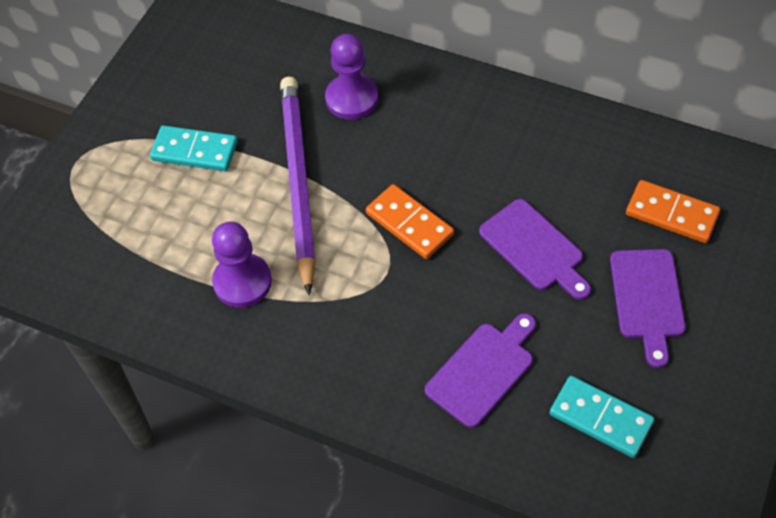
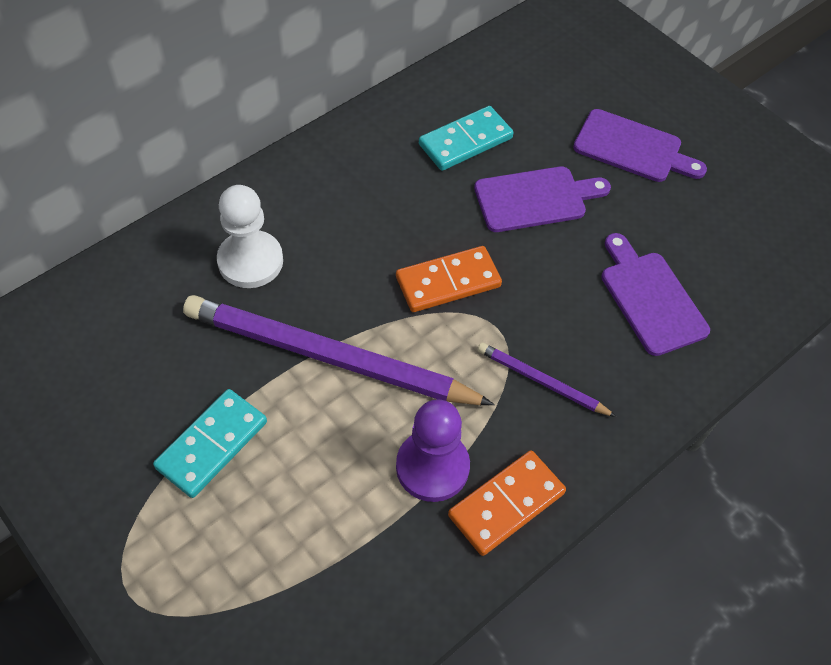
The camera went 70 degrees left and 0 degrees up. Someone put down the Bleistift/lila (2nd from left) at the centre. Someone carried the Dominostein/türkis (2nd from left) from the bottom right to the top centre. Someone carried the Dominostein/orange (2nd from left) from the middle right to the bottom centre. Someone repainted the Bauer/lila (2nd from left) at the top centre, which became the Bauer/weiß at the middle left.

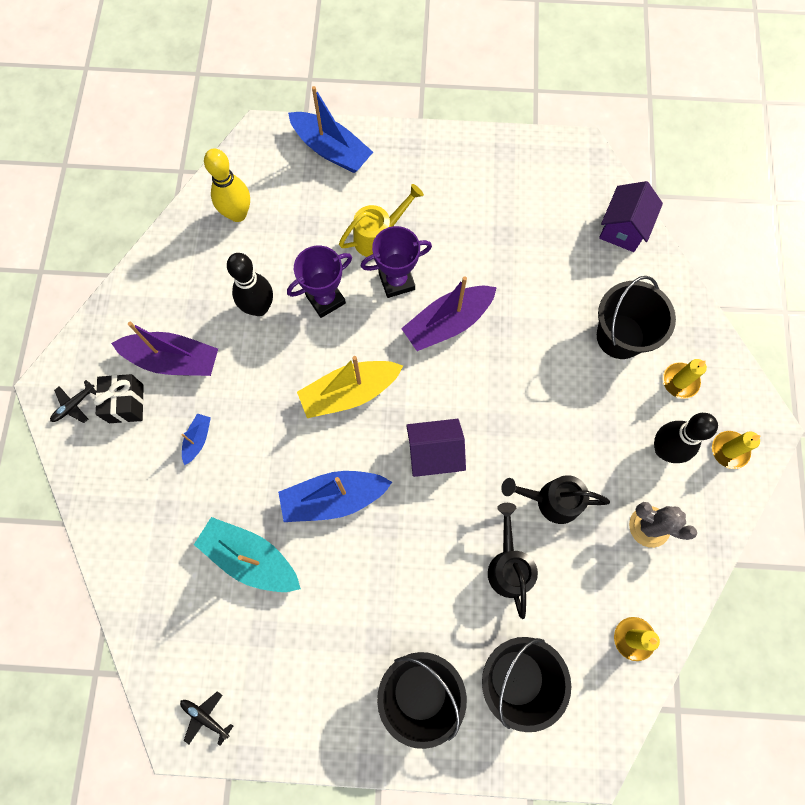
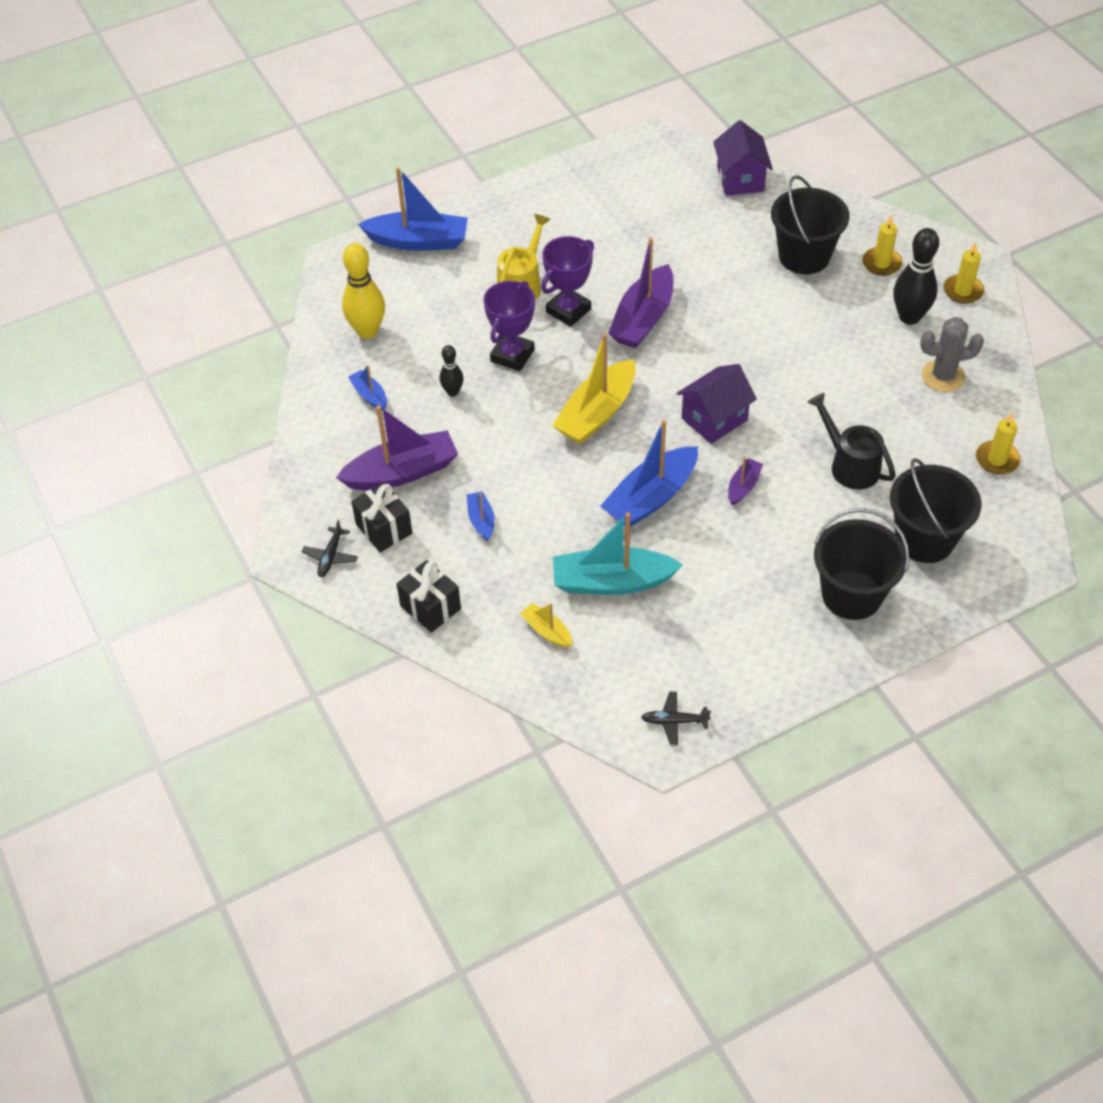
The camera went 30 degrees left and 20 degrees down. Someone took away the Gießkanne/schwarz (2nd from left) at the middle right. Someone put down the Boot/blau (1st from left) at the middle left. Someone put down the Geschenk/schwarz (2nd from left) at the centre. Someone put down the Boot/gelb (1st from left) at the centre. Someone put down the Boot/lila (3rd from left) at the middle right. Someone scaled the Bowlingkegel/schwarz (1st from left) at the middle left by 0.55.

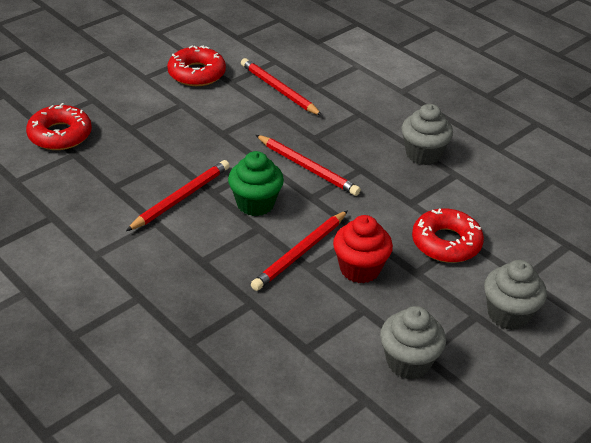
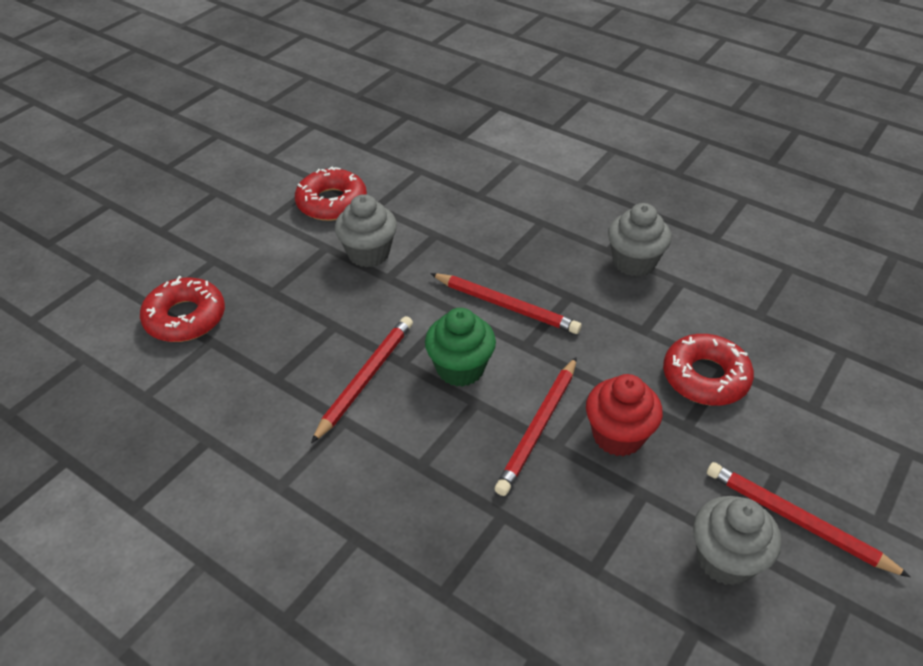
The camera went 10 degrees left and 5 degrees up. Someone carried the Bleistift/rot (2nd from left in the first image) from the top centre to the bottom right. Someone carried the Muffin/grau (3rd from left in the first image) from the middle right to the centre.

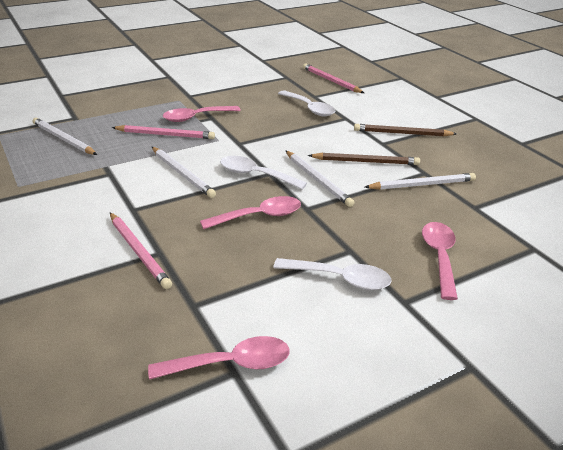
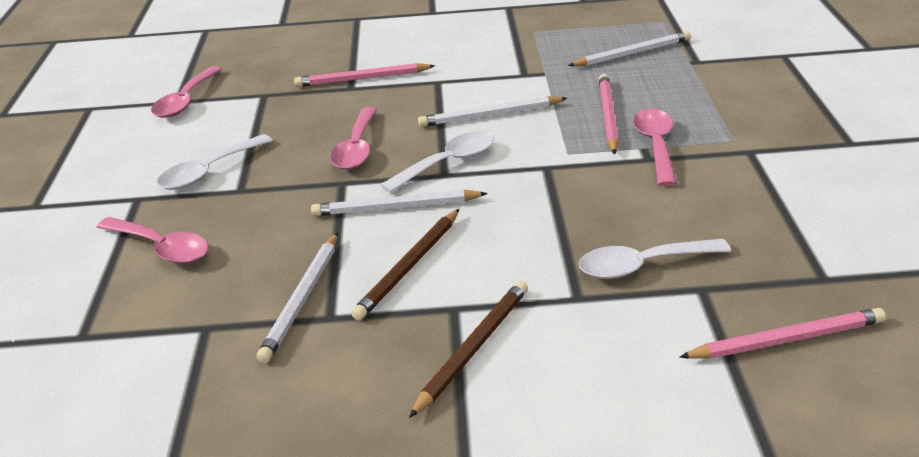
The camera went 120 degrees right and 0 degrees up. Someone rotated the Bleistift/rosa (2nd from left) at the top left by 150 degrees clockwise.

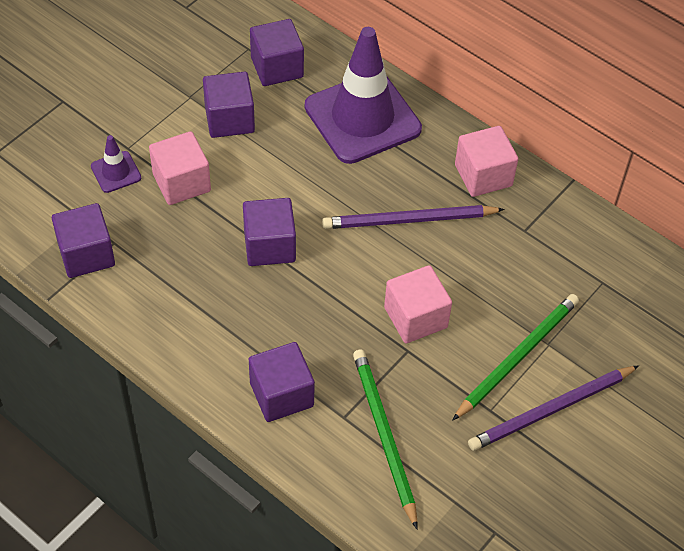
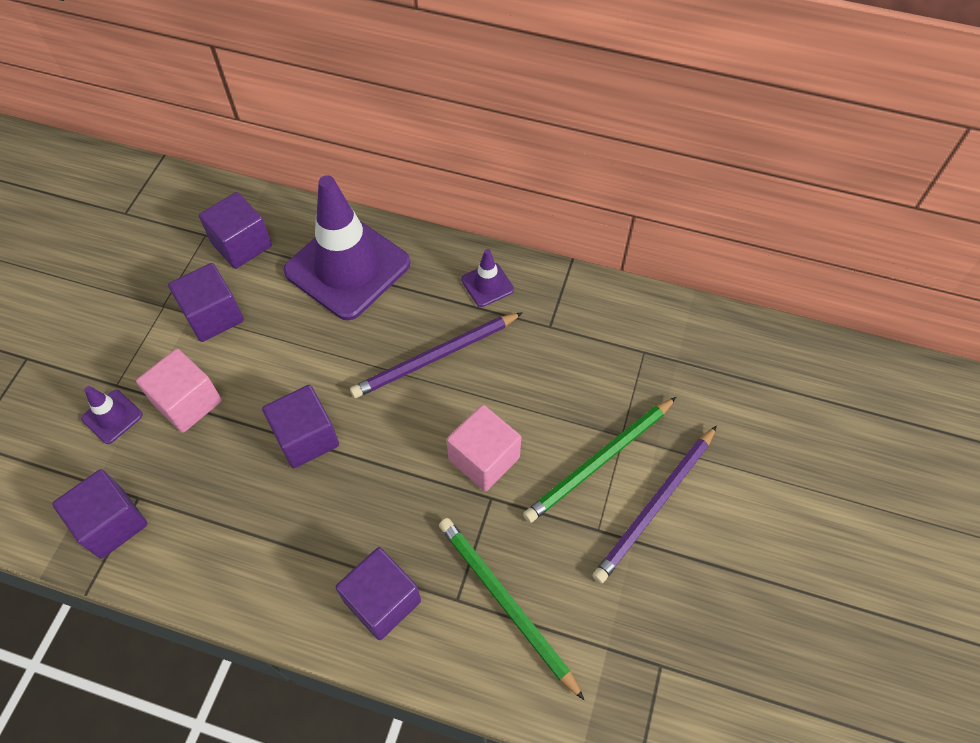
The camera went 20 degrees left and 5 degrees up. Someone swapped the Kubus/rosa (3rd from left) at the top right for the Leitkegel/lila (3rd from left) at the centre. Someone rotated the Bleistift/grün (2nd from left) at the middle right by 150 degrees counterclockwise.

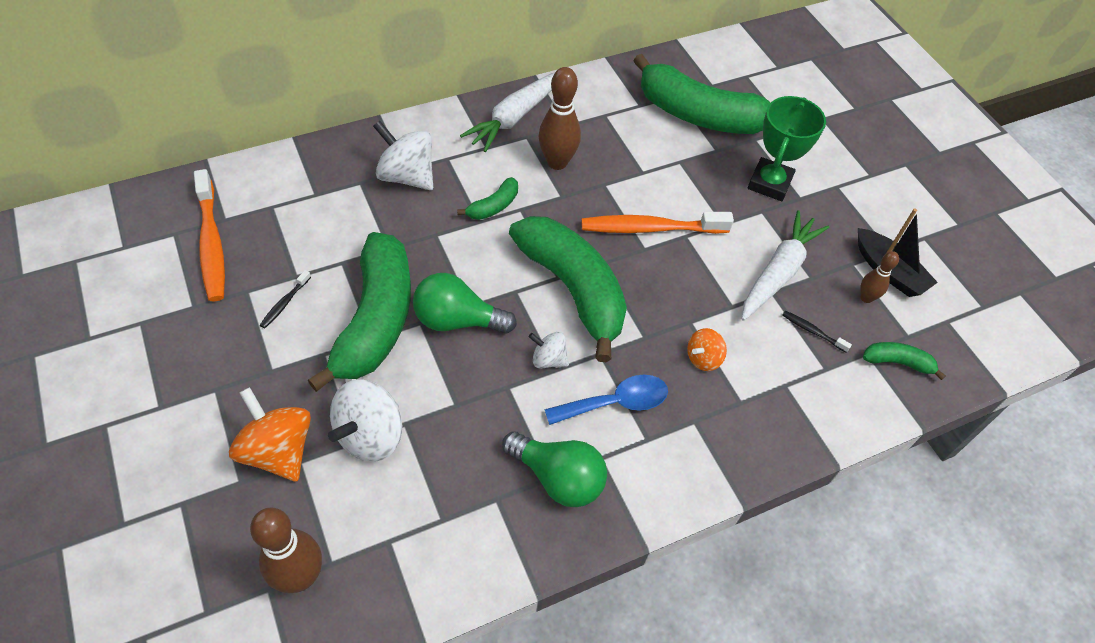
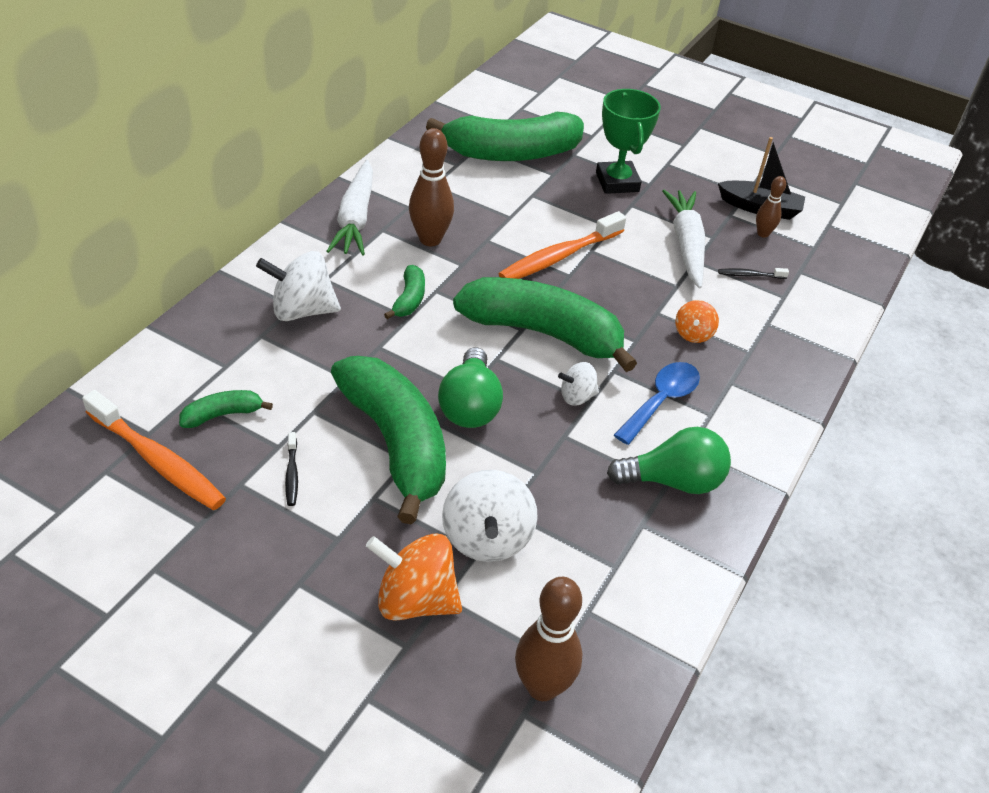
The camera went 35 degrees left and 10 degrees down. Someone carried the Banane/grün (5th from left in the first image) from the middle right to the middle left. Someone rotated the Glühbirne/grün (1st from left) at the centre by 60 degrees counterclockwise.

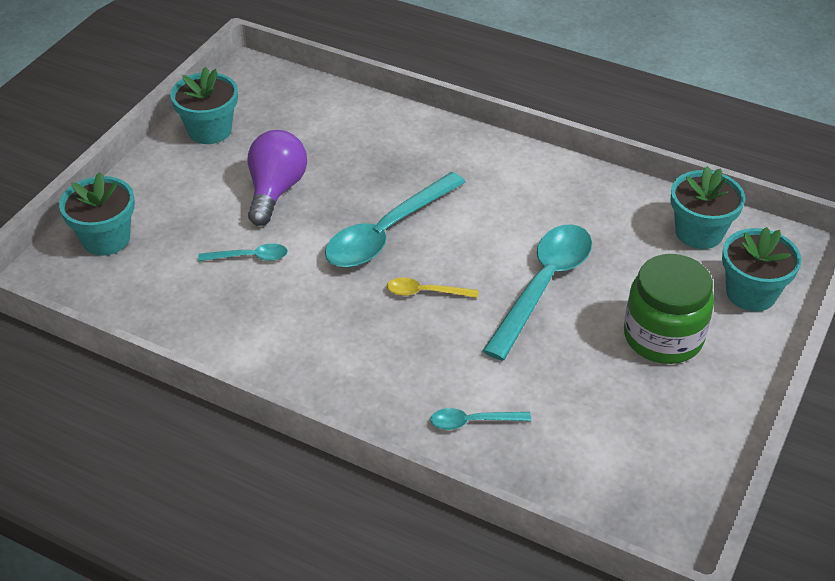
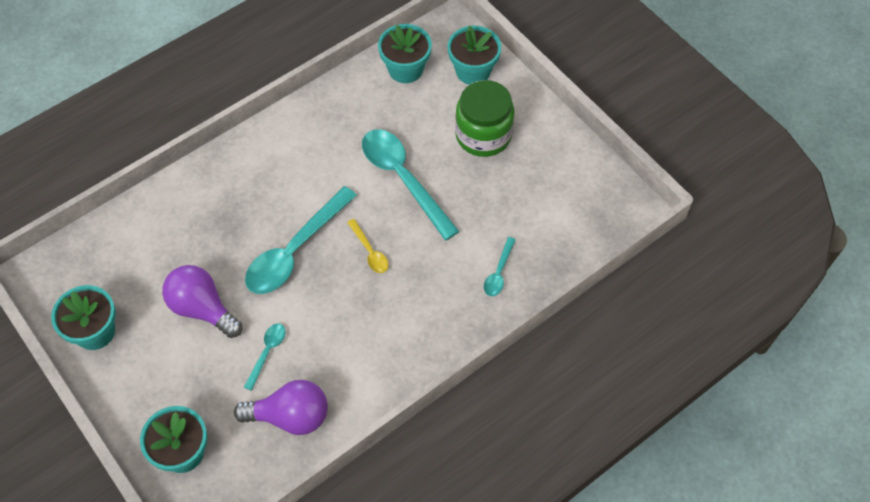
The camera went 65 degrees left and 15 degrees up. Someone put down the Glühbirne/lila (2nd from left) at the bottom left. Someone rotated the Löffel/türkis (2nd from left) at the centre by 60 degrees clockwise. Someone rotated the Löffel/gelb at the centre by 60 degrees counterclockwise.

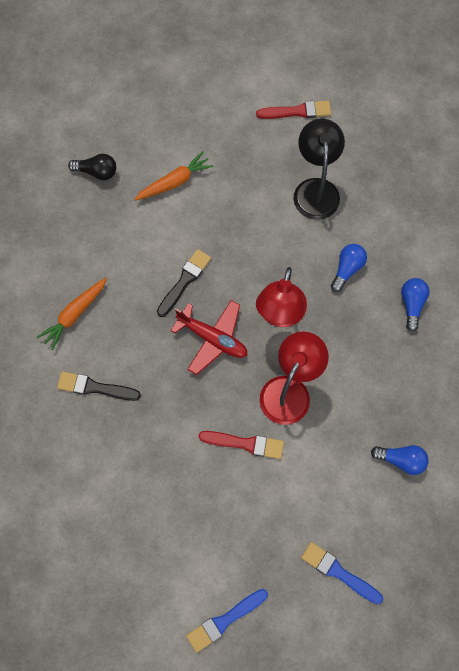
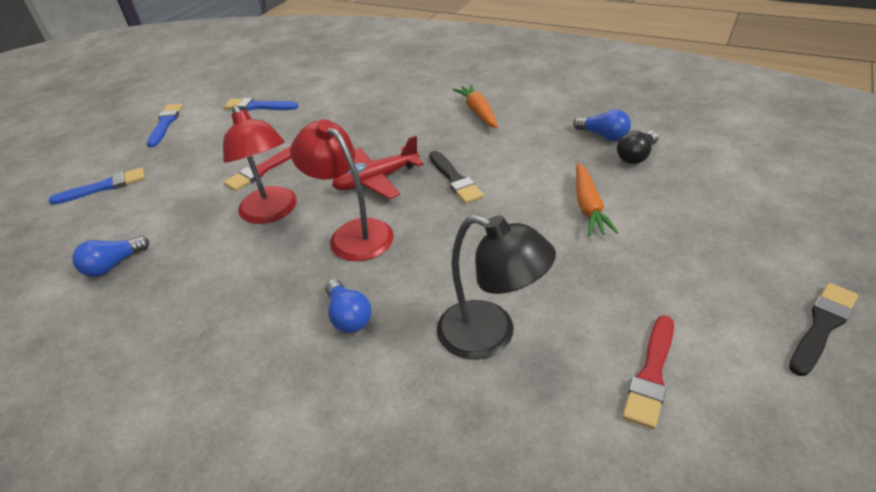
The camera went 125 degrees right and 30 degrees down. Someone put down the Pinsel/blau (3rd from left) at the top left. Someone carried the Pinsel/schwarz (1st from left in the first image) from the middle left to the bottom right. Someone carried the Glühbirne/blau (3rd from left) from the middle right to the top right.

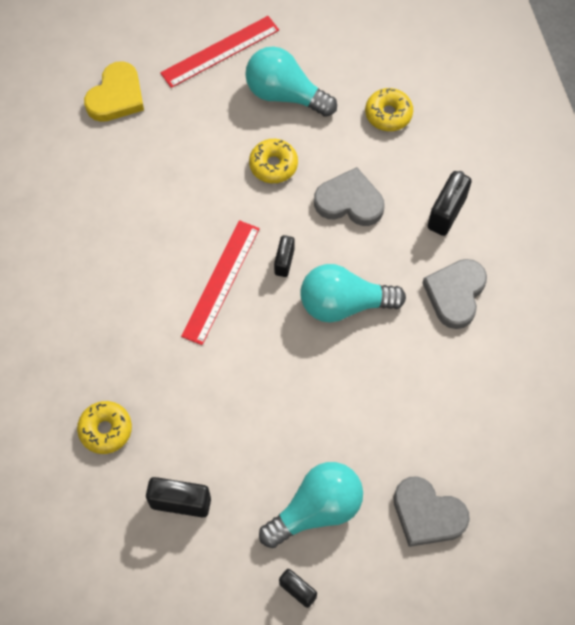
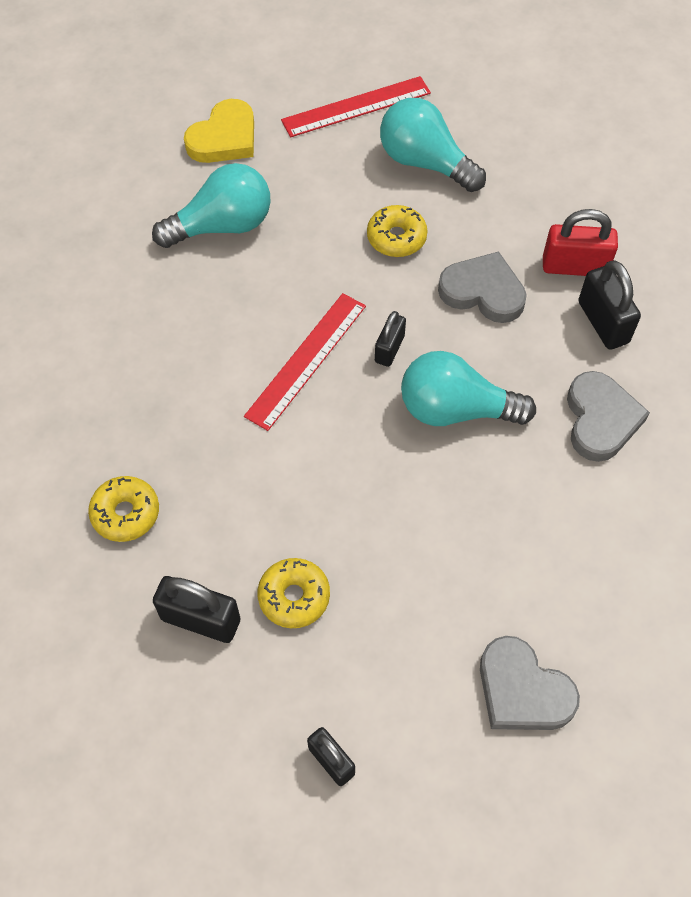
The camera went 10 degrees right and 5 degrees down. Someone put down the Vorhängeschloss/rot at the top right. Someone carried the Glühbirne/türkis (2nd from left in the first image) from the bottom centre to the top left. Someone carried the Donut/gelb (3rd from left in the first image) from the top right to the centre. Someone rotated the Herz/grau (3rd from left) at the middle right by 150 degrees clockwise. Someone rotated the Vorhängeschloss/schwarz (4th from left) at the top right by 60 degrees counterclockwise.

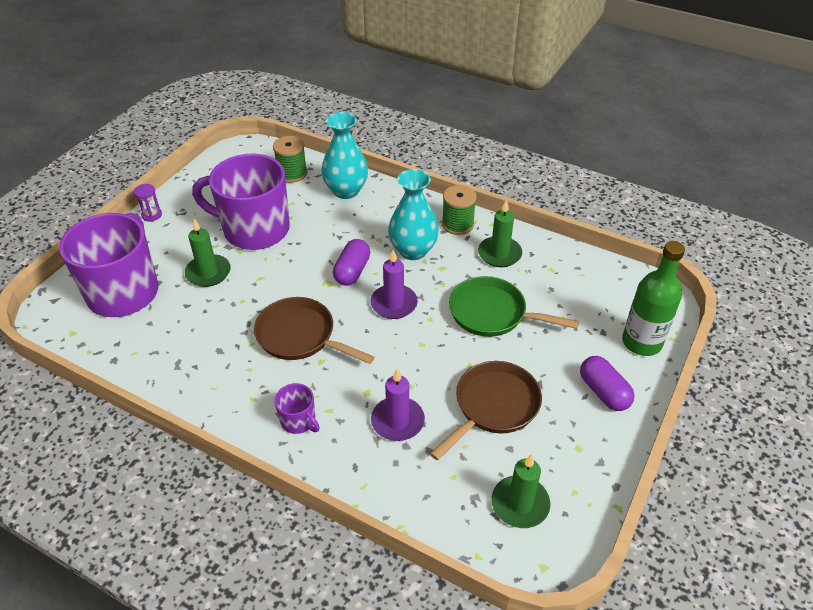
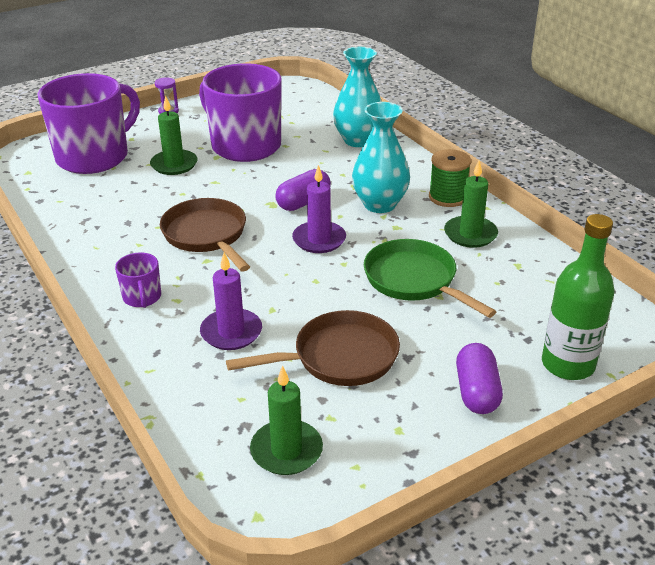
The camera went 30 degrees right and 10 degrees down. Someone took away the Garnrolle/grün (1st from left) at the top centre.

